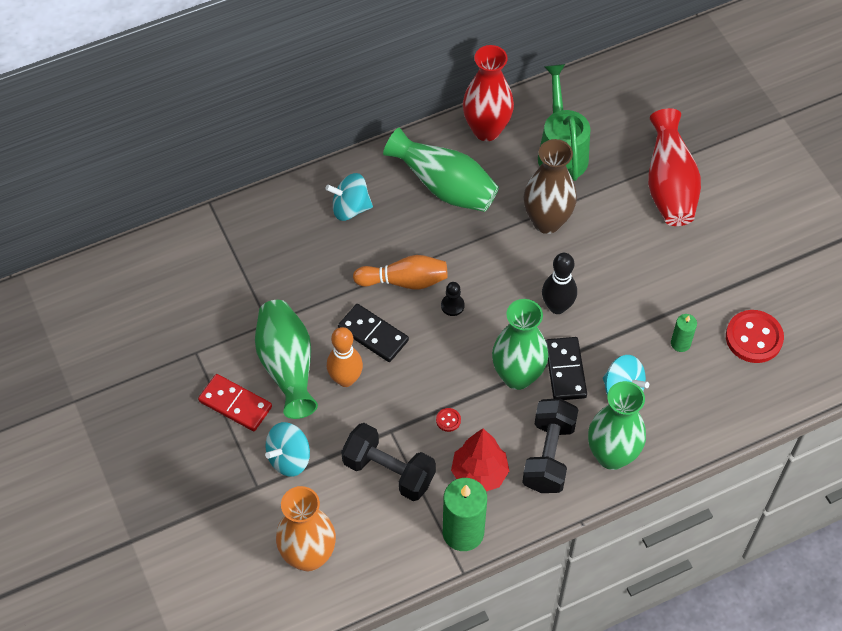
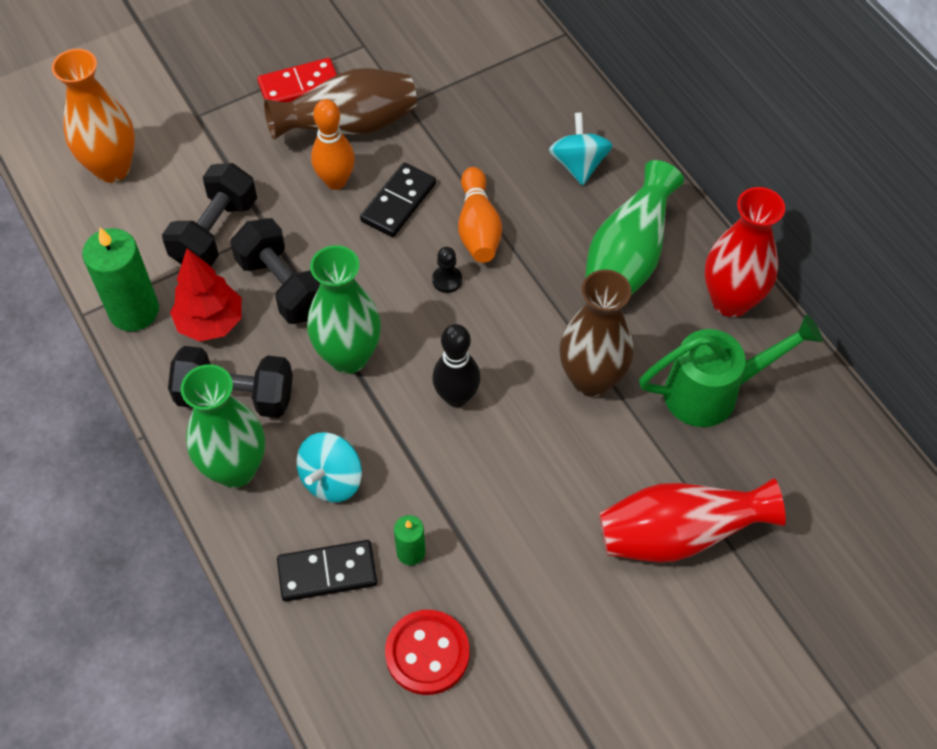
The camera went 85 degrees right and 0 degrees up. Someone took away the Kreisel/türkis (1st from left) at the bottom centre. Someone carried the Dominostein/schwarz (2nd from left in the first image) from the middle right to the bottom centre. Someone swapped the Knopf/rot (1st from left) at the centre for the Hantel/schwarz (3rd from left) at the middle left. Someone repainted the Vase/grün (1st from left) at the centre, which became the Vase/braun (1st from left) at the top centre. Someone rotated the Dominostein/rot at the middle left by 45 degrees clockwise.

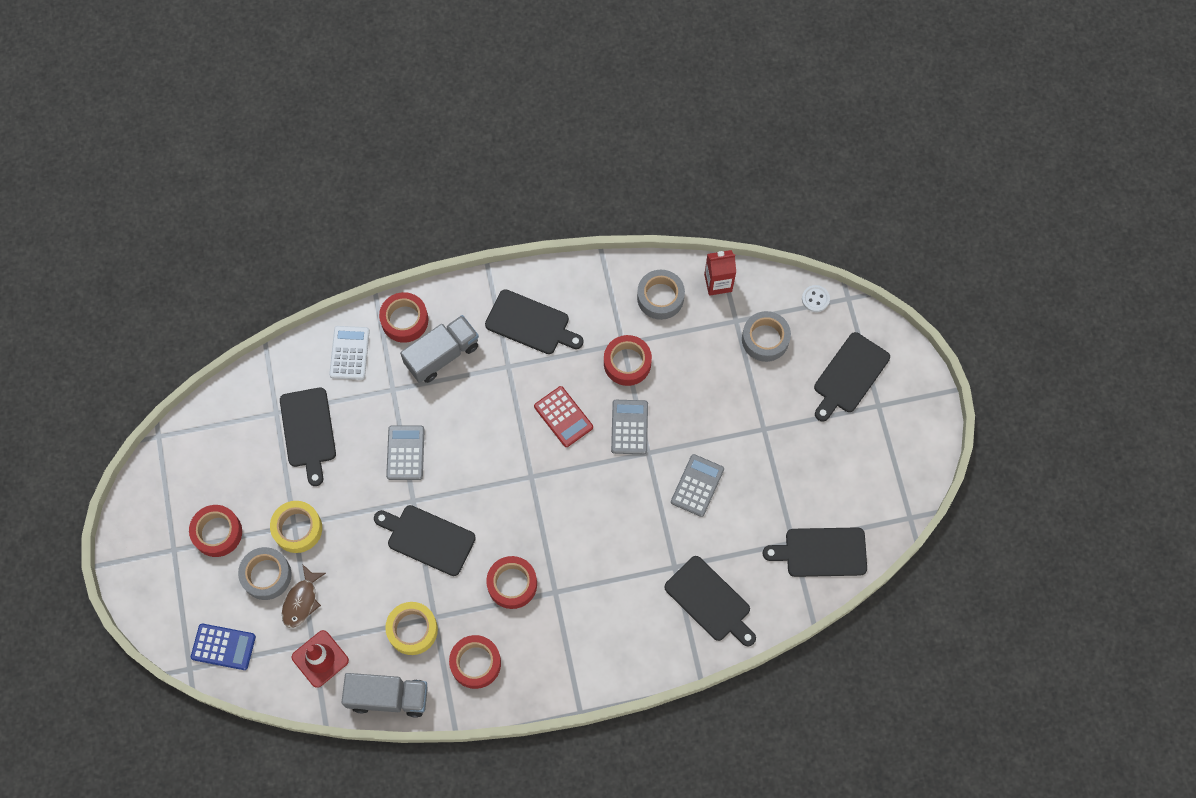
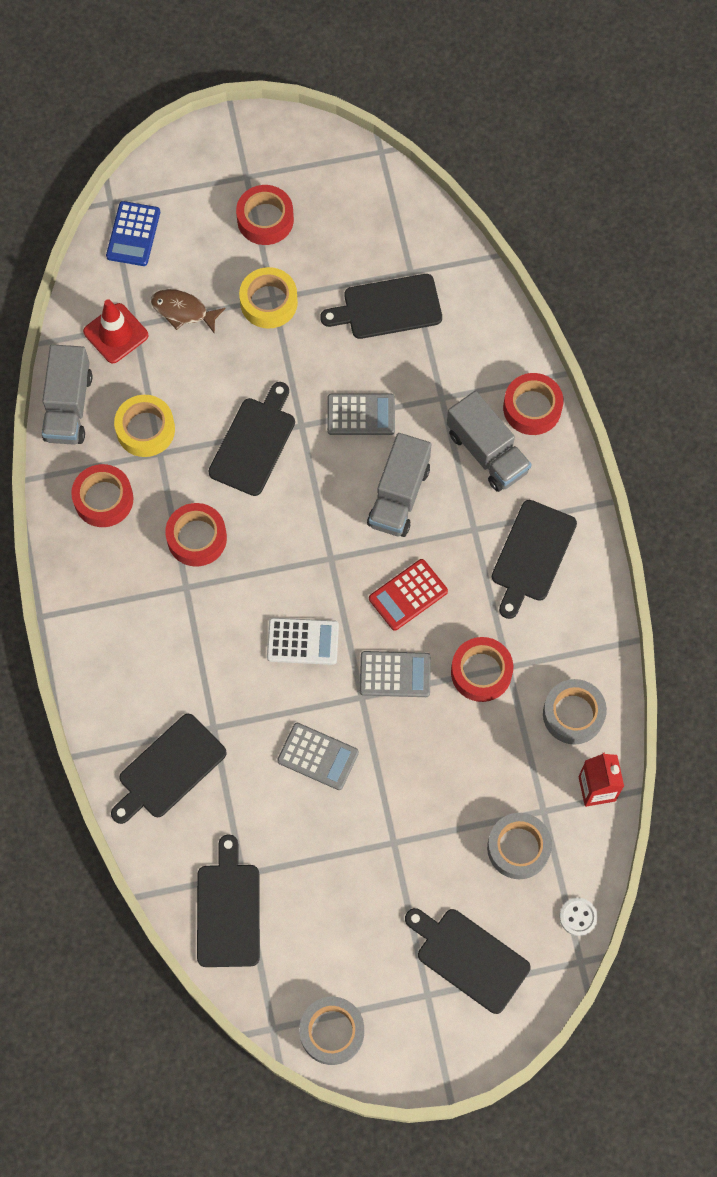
The camera went 90 degrees right and 0 degrees up. Someone put down the Lastwagen/grau (2nd from left) at the centre. Someone carried the Klebeband/grau (1st from left) from the bottom left to the bottom centre. Someone carried the Taschenrechner/weiß from the middle left to the centre.

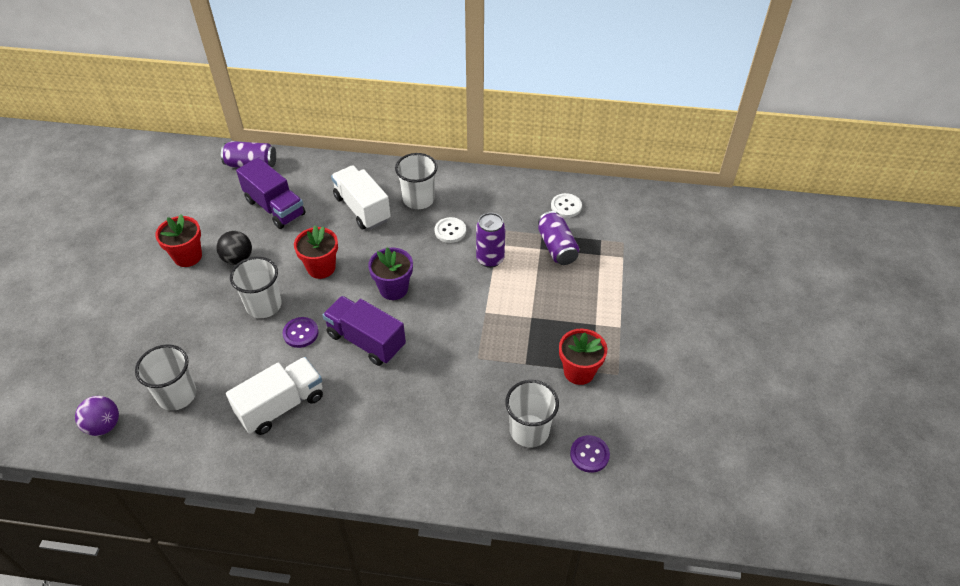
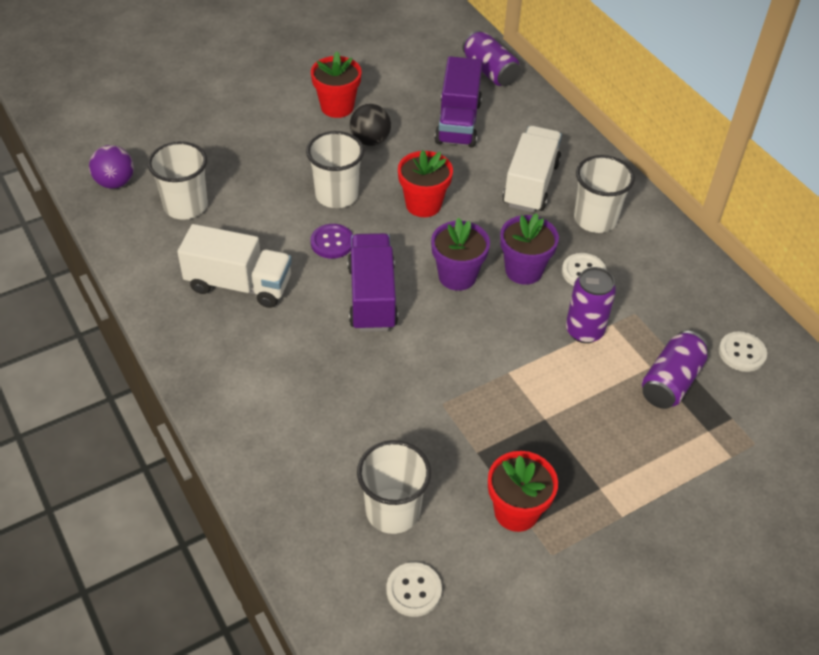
The camera went 50 degrees right and 0 degrees up. Someone put down the Blumentopf/lila (2nd from left) at the centre. Someone repainted the Knopf/lila (2nd from left) at the bottom centre, which became the Knopf/weiß (1st from left) at the bottom centre.

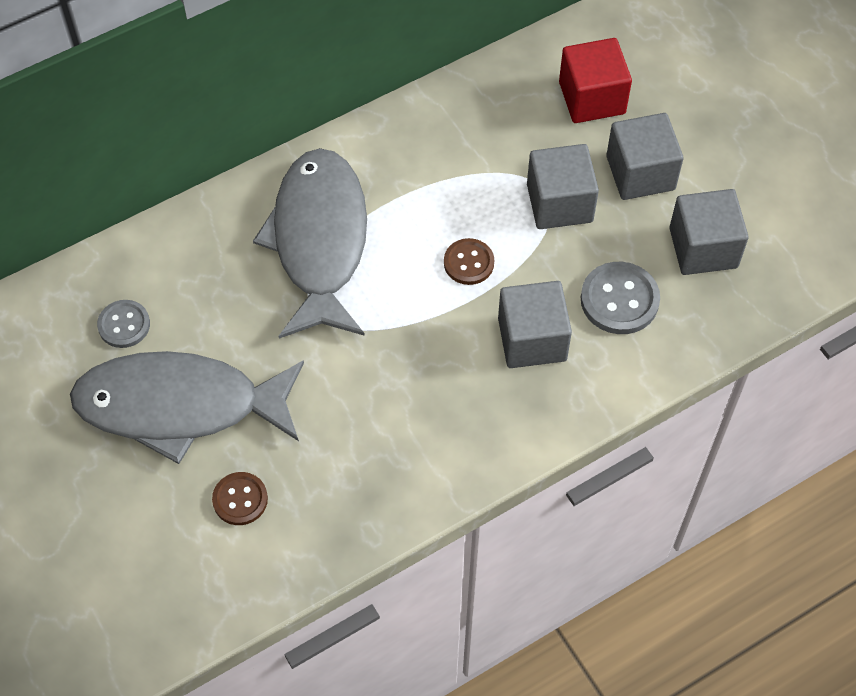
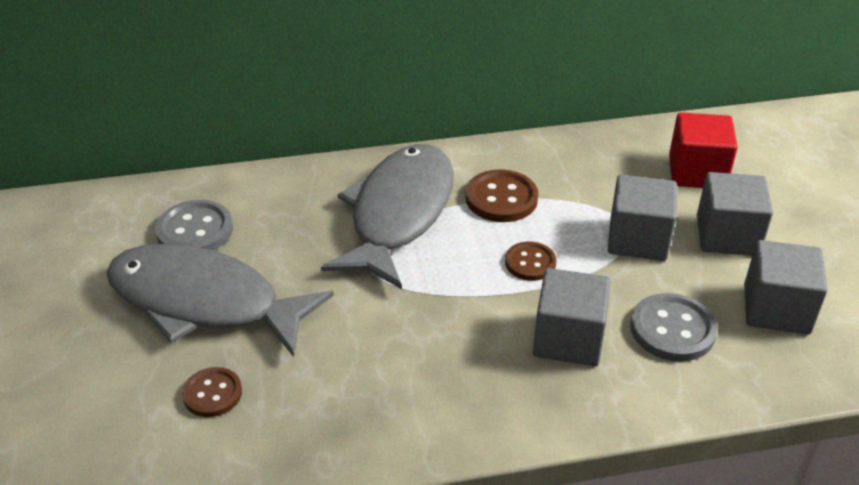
The camera went 20 degrees right and 20 degrees down. Someone put down the Knopf/braun (2nd from left) at the centre. Someone scaled the Knopf/grau (1st from left) at the middle left by 1.53.

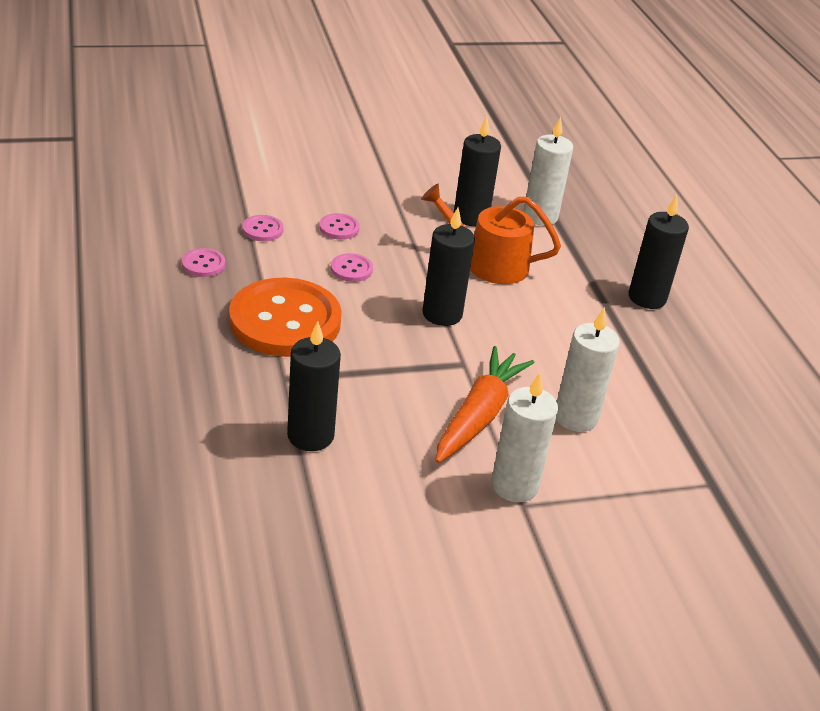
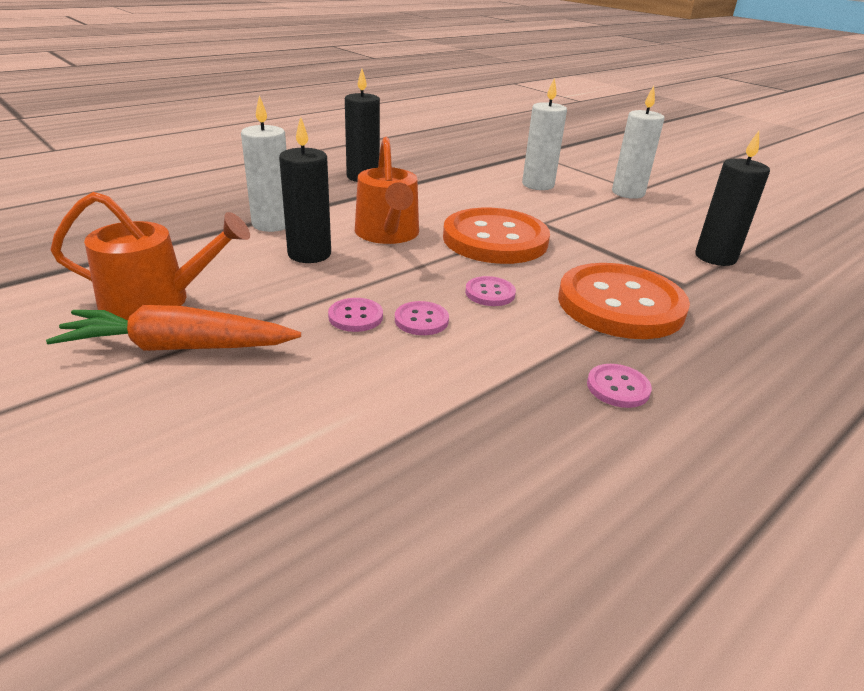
The camera went 115 degrees left and 5 degrees down. Someone put down the Gießkanne/orange (1st from left) at the middle left. Someone carried the Knopf/rosa (2nd from left in the first image) from the top left to the centre. Someone carried the Karotte/orange from the centre to the middle left. Someone swapped the Kerze/schwarz (2nd from left) at the centre for the Knopf/orange (1st from left) at the centre.

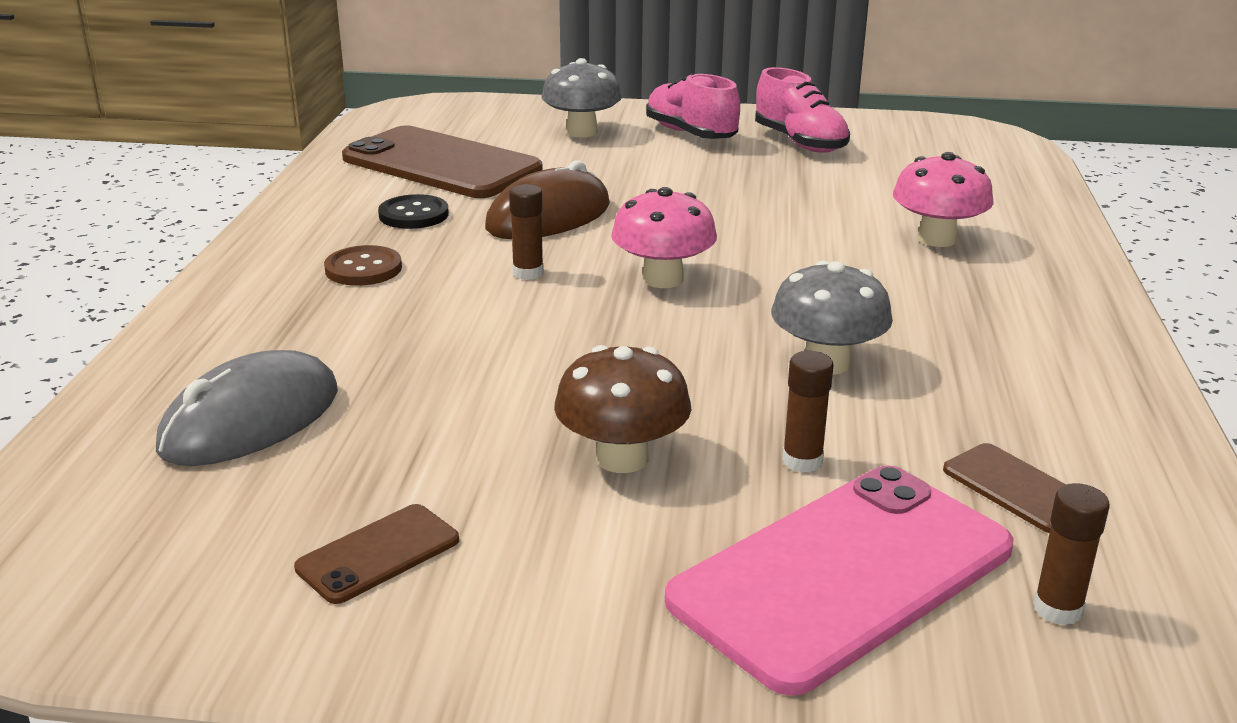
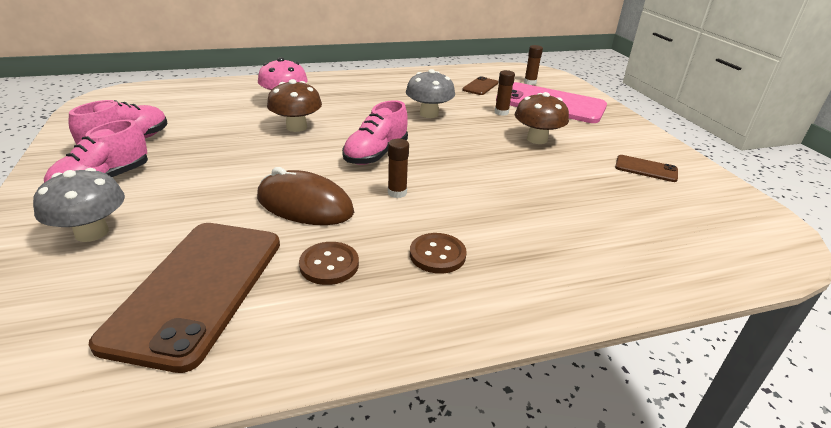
The camera went 115 degrees left and 5 degrees up. Someone took away the Computermaus/grau at the middle left. Someone put down the Pilz/braun (1st from left) at the top centre. Someone swapped the Pilz/rosa (1st from left) at the top centre for the Schuh/rosa (3rd from left) at the top centre. Someone repainted the Knopf/schwarz at the top centre, which became the Knopf/braun (1st from left) at the centre.

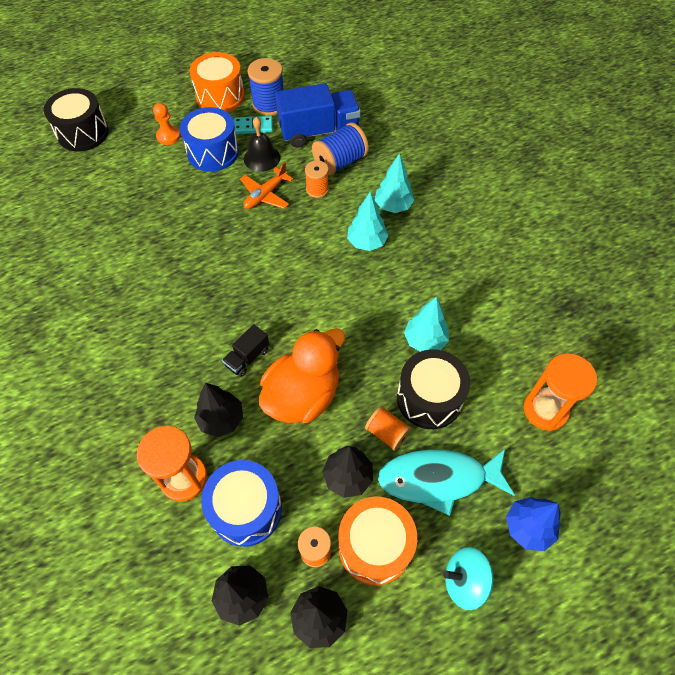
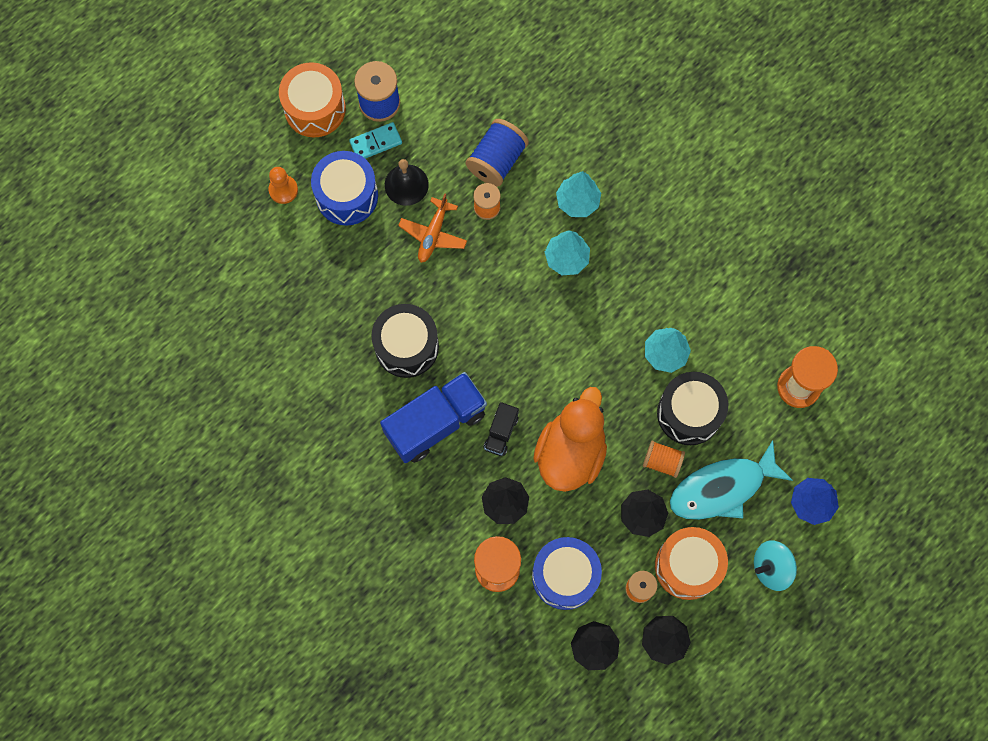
The camera went 20 degrees left and 15 degrees up. Someone carried the Trommel/schwarz (1st from left) from the top left to the centre. Someone carried the Lastwagen/blau from the top centre to the centre.

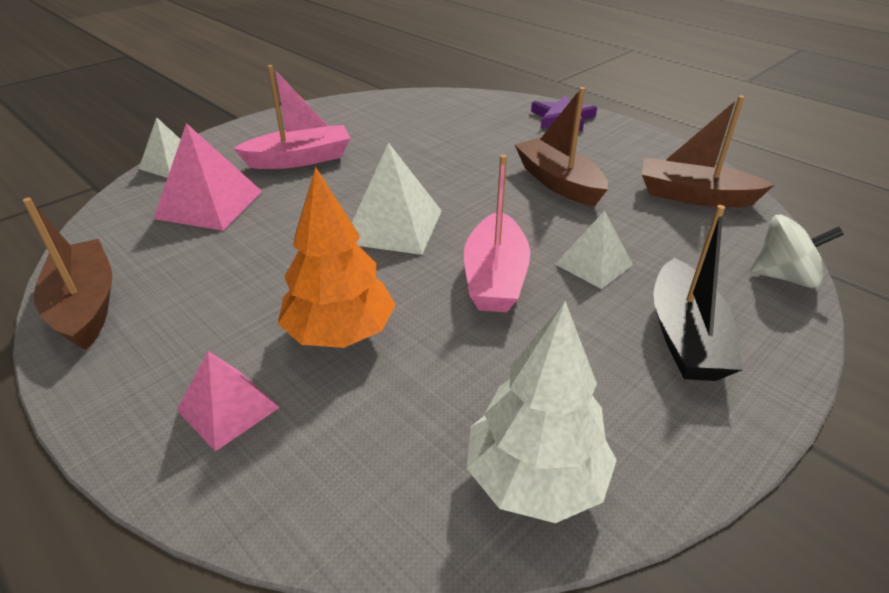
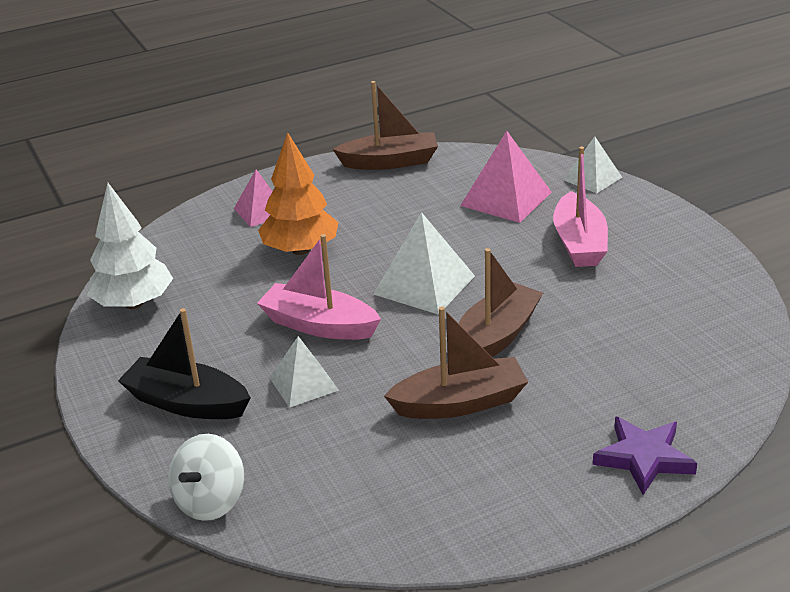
The camera went 110 degrees right and 5 degrees down. Someone carried the Boot/braun (3rd from left) from the top right to the centre.

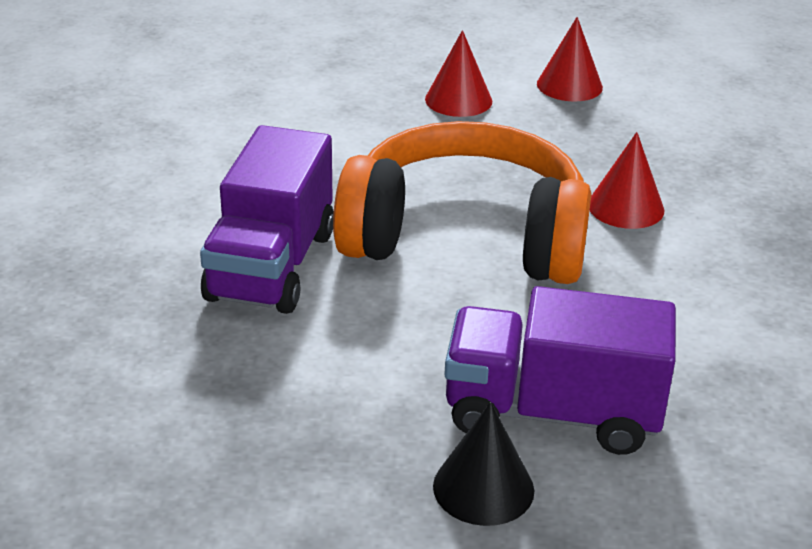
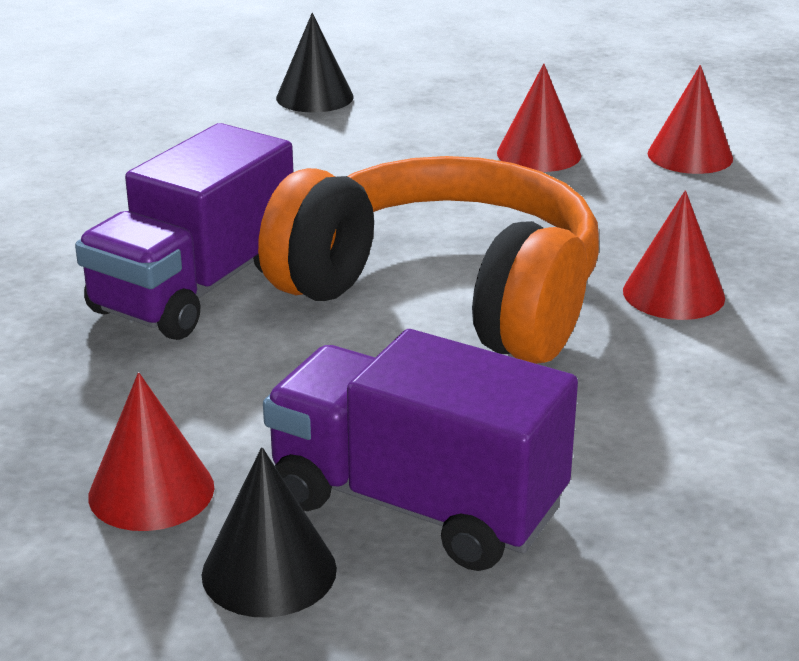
The camera went 20 degrees right and 5 degrees down. Someone put down the Kegel/rot (1st from left) at the bottom left. Someone put down the Kegel/schwarz (2nd from left) at the top centre.

